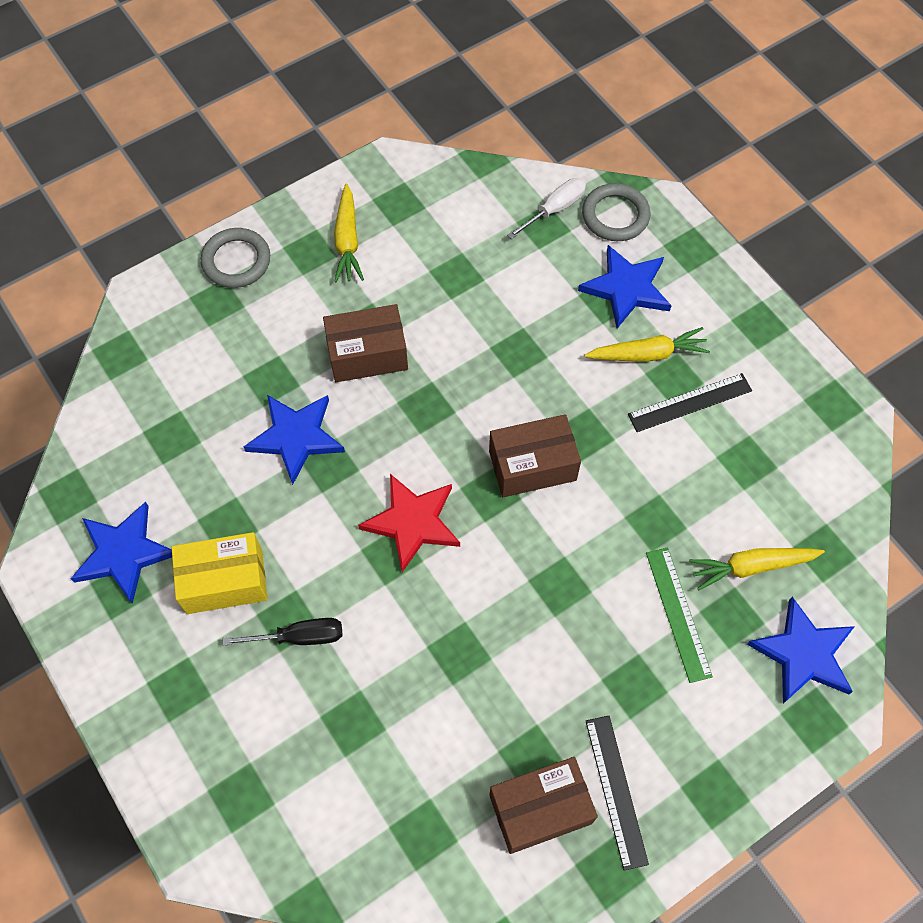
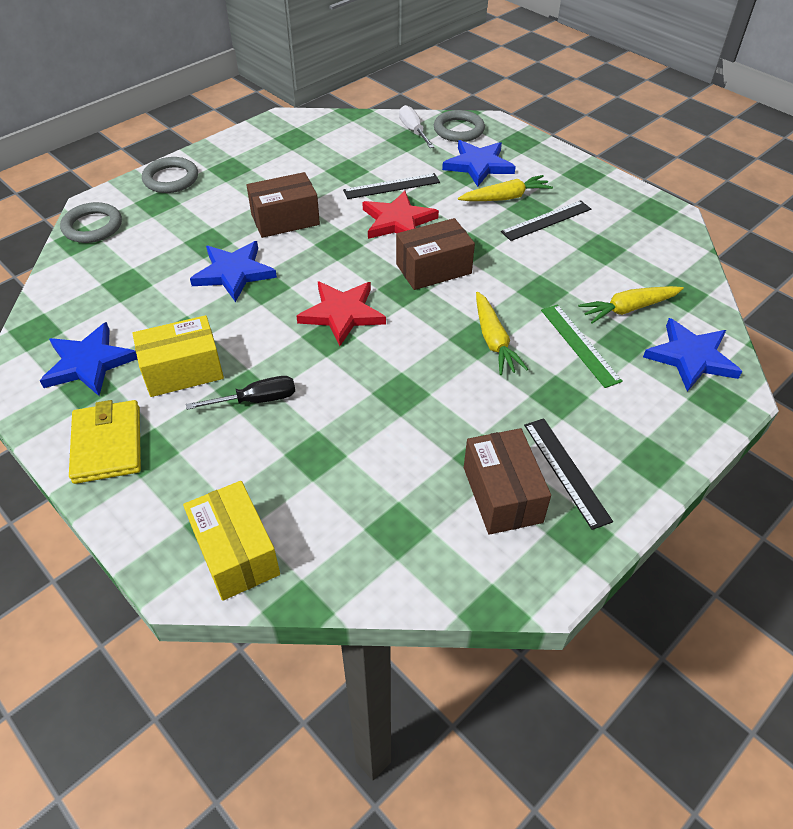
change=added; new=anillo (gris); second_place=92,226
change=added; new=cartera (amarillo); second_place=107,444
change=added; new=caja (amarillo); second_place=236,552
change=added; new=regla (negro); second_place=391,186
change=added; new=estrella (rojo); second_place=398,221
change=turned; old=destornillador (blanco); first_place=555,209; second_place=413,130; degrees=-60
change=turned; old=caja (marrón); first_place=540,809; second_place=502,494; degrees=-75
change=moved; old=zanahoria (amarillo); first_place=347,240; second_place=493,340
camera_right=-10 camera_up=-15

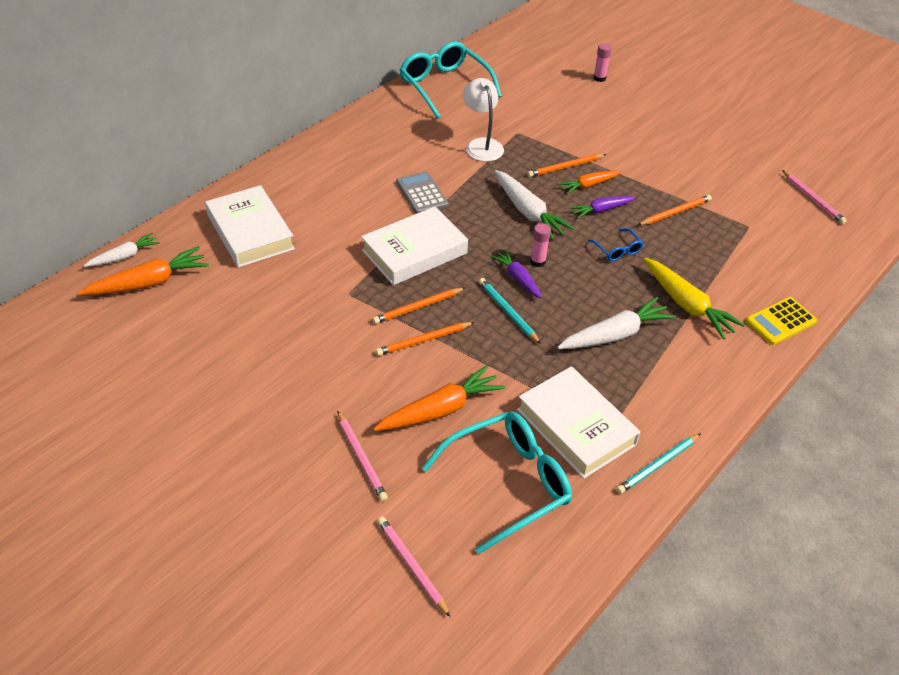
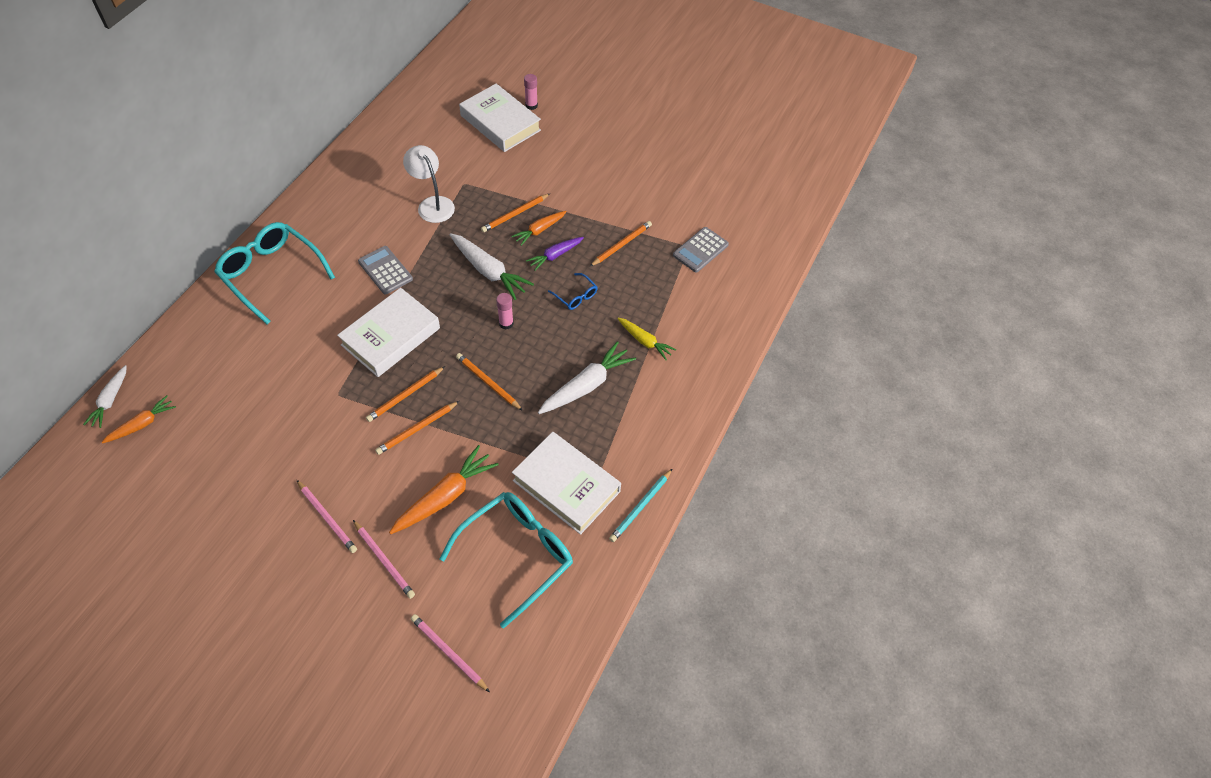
change=turned; old=zanahoria (blanco); first_place=124,256; second_place=110,400; degrees=150
change=resized; old=zanahoria (naranja); first_place=148,283; second_place=142,424; factor=0.61
change=moved; old=gafas (turquesa); first_place=444,86; second_place=271,274
change=moved; old=lápiz (rosa); first_place=813,199; second_place=327,517
change=recoloured; old=lápiz (turquesa); new=lápiz (naranja); first_place=507,312; second_place=488,383
change=moved; old=libro (blanco); first_place=250,232; second_place=500,123
change=resized; old=zanahoria (amarillo); first_place=687,305; second_place=644,341; factor=0.61
change=added; new=calculadora (gris); second_place=700,250
change=removed; old=zanahoria (morado); first_place=518,278
change=removed; old=calculadora (amarillo); first_place=780,321
camera_right=-15 camera_up=10

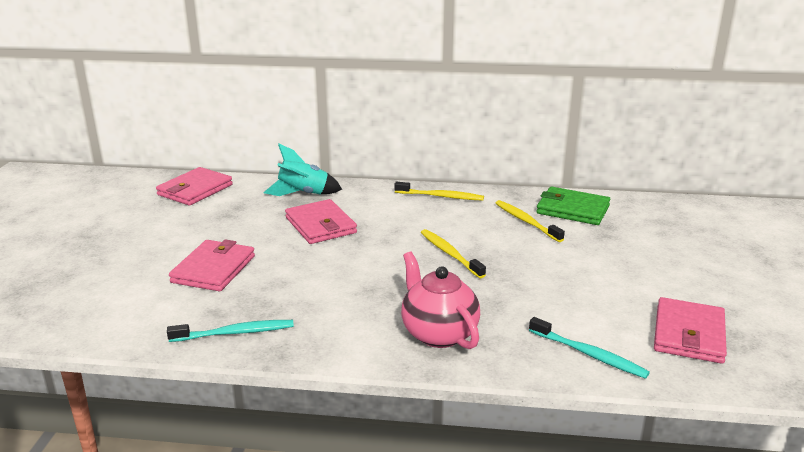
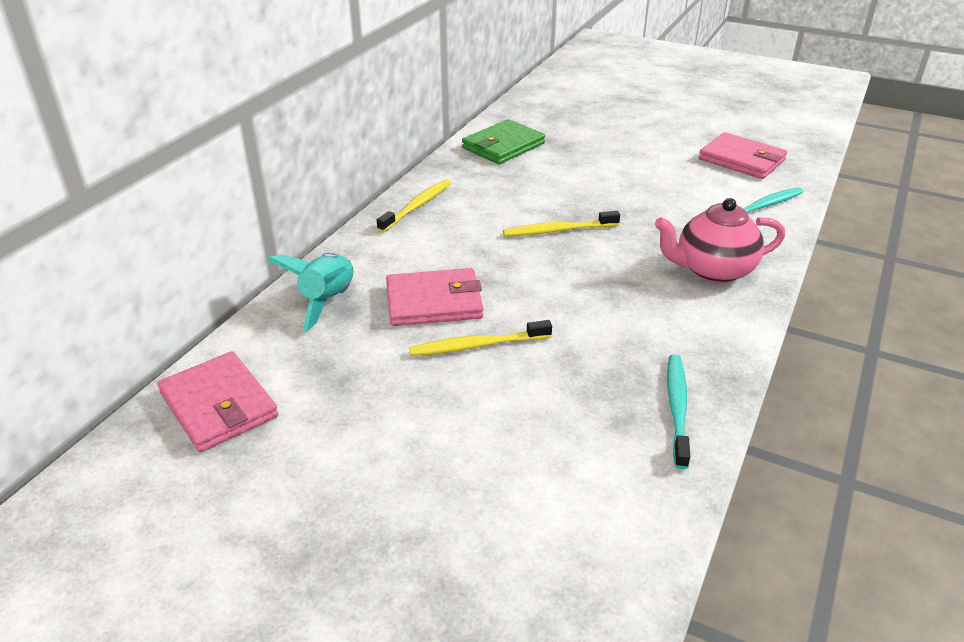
change=moved; old=cepillo de dientes (amarillo); first_place=526,221; second_place=477,345
change=removed; old=cartera (rosa); first_place=214,269
camera_right=-70 camera_up=10

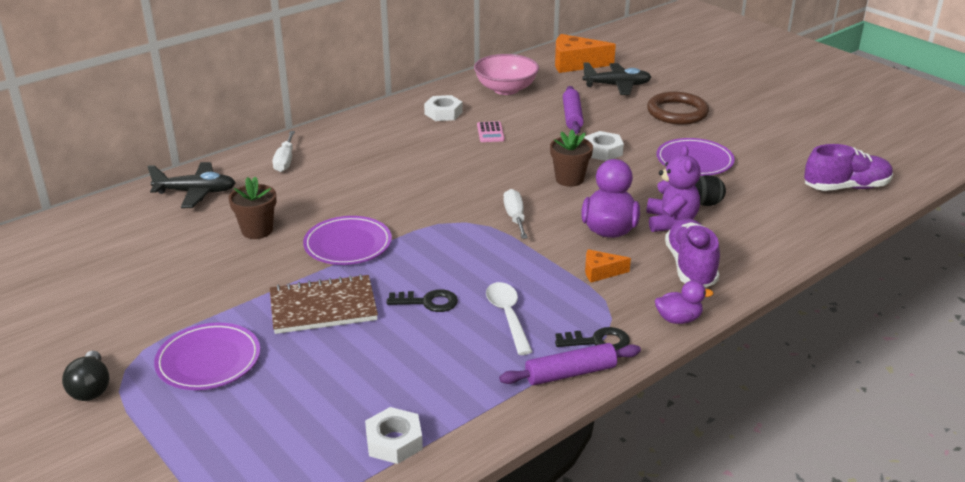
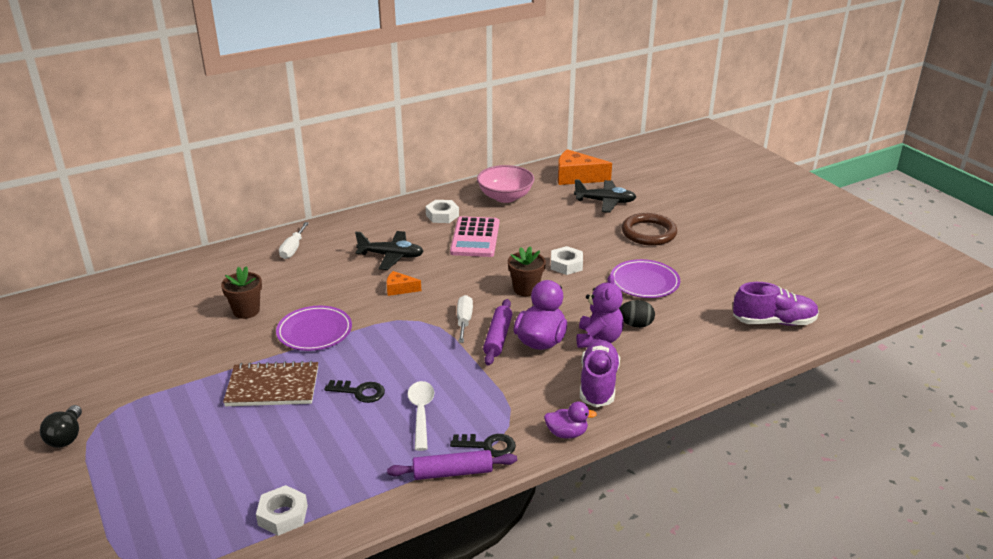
change=moved; old=avión (negro); first_place=196,192; second_place=391,256
change=moved; old=queso (naranja); first_place=600,272; second_place=399,289
change=resized; old=calculadora (rosa); first_place=490,132; second_place=475,238; factor=2.01
change=moved; old=rodillo (morado); first_place=572,116; second_place=498,338
change=removed; old=plato (morado); first_place=208,360
camera_right=10 camera_up=0

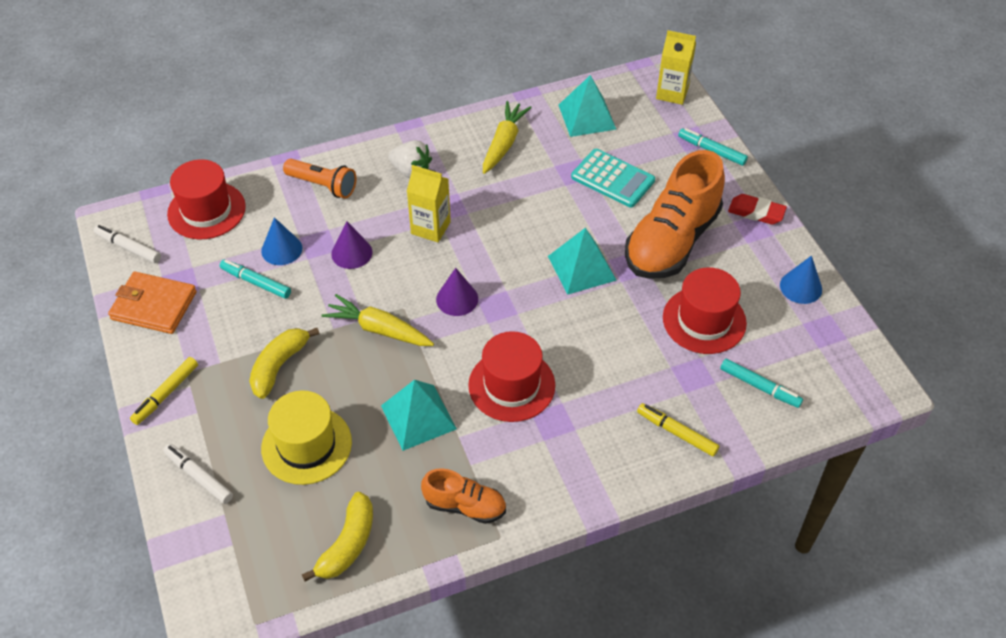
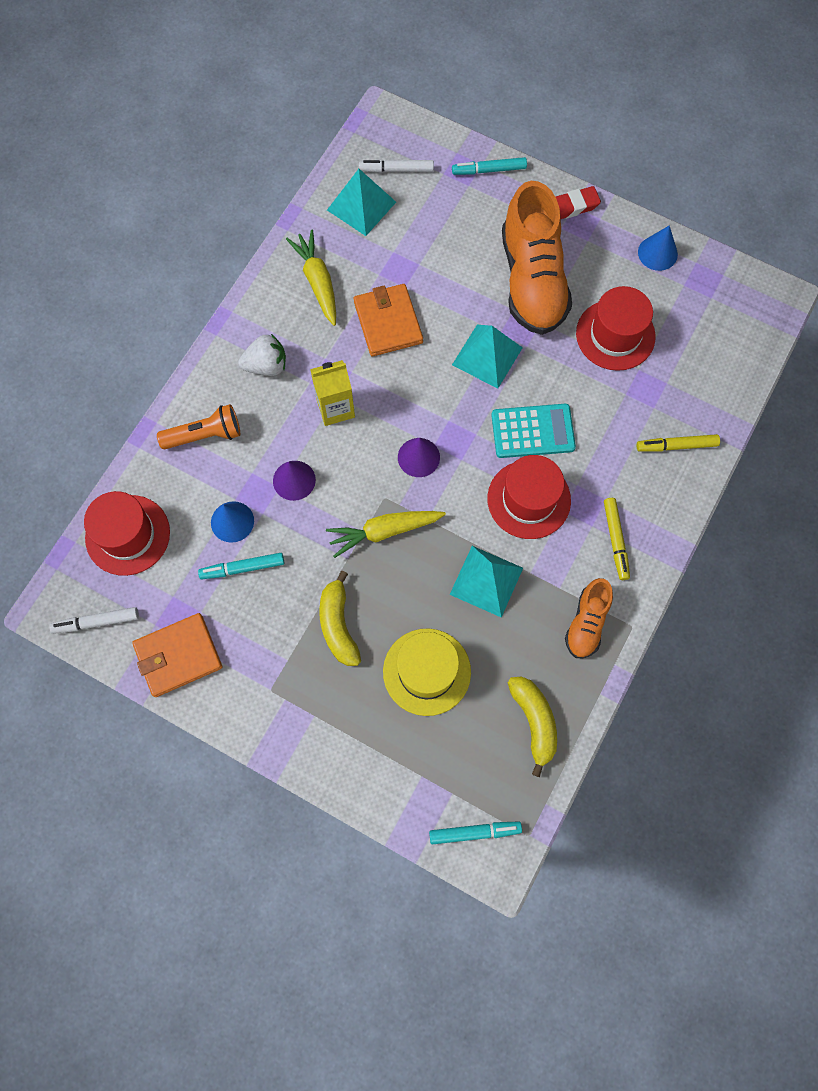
change=added; new=cartera (naranja); second_place=388,322
change=moved; old=rotulador (blanco); first_place=199,476; second_place=396,170
change=moved; old=rotulador (turquesa); first_place=759,387; second_place=474,832
change=moved; old=calculadora (turquesa); first_place=613,179; second_place=532,431
change=turned; old=zapato (naranja); first_place=465,506; second_place=586,623; degrees=135
change=moved; old=rotulador (amarillo); first_place=166,394; second_place=615,540
change=removed; old=cartón de leche (amarillo); first_place=672,93
camera_right=-40 camera_up=20

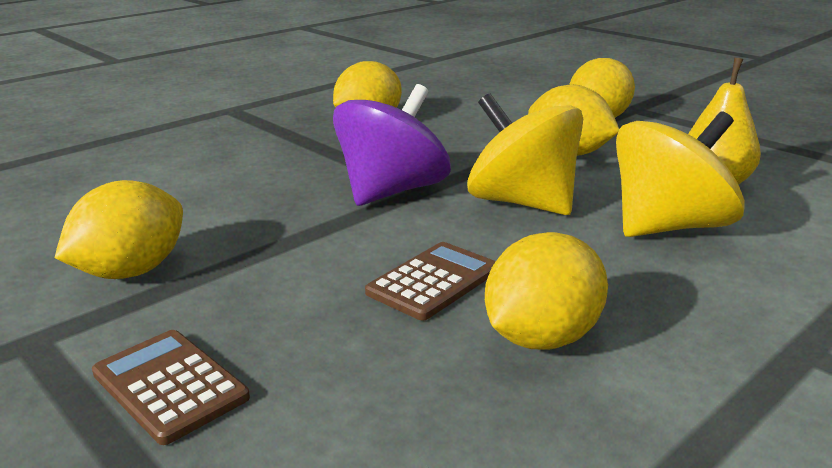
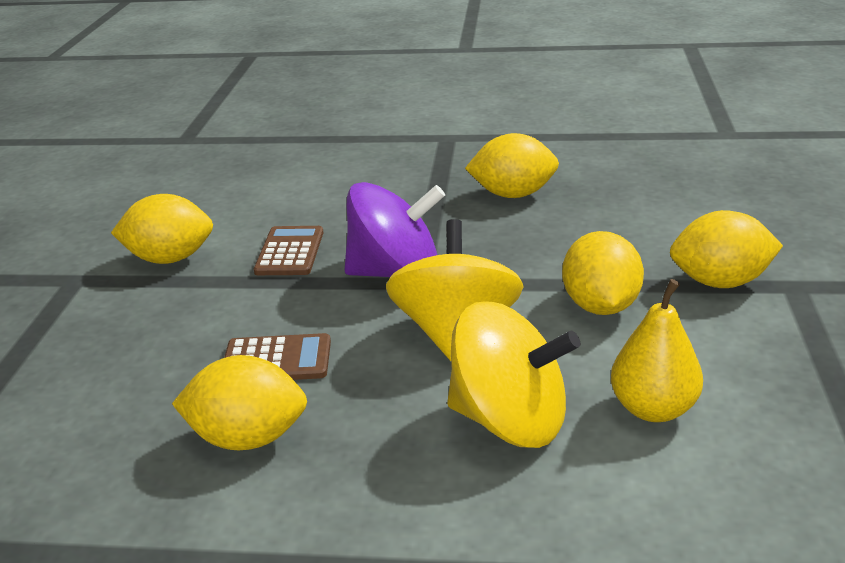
change=moved; old=calculadora (marrón); first_place=169,385; second_place=290,252
camera_right=50 camera_up=5

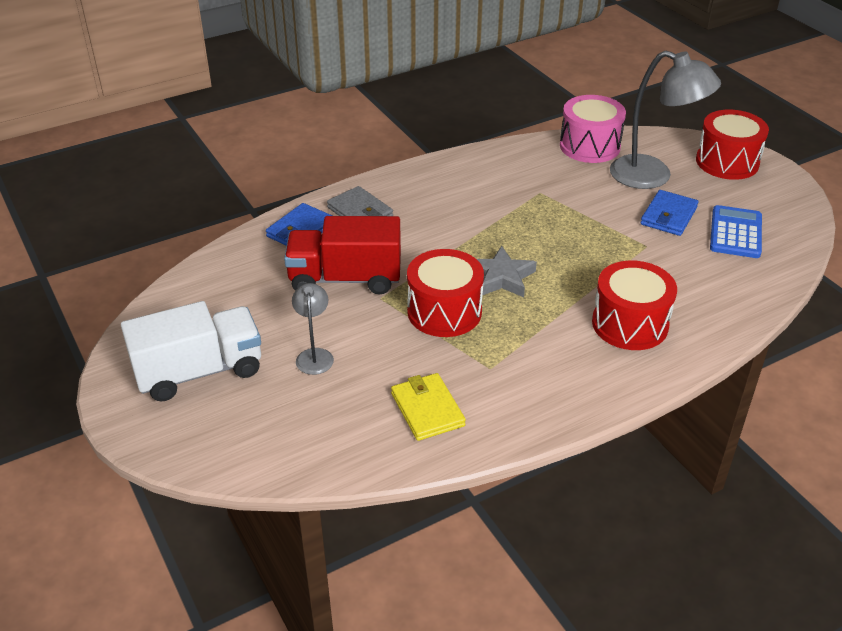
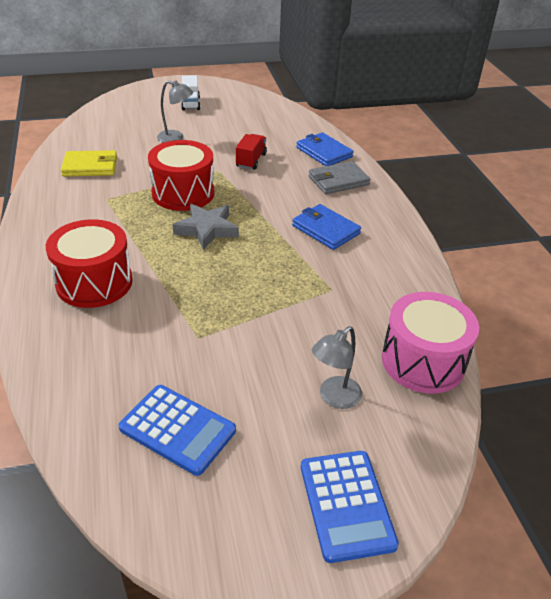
change=resized; old=camión (blanco); first_place=199,372; second_place=190,103; factor=0.49
change=resized; old=camión (rojo); first_place=345,278; second_place=251,160; factor=0.49
change=moved; old=cartera (azul); first_place=668,216; second_place=325,229
change=replaced; old=tambor (rojo); new=calculadora (azul); first_place=727,162; second_place=346,505
change=resized; old=lámpara (gris); first_place=653,176; second_place=334,398; factor=0.5
camera_right=105 camera_up=0

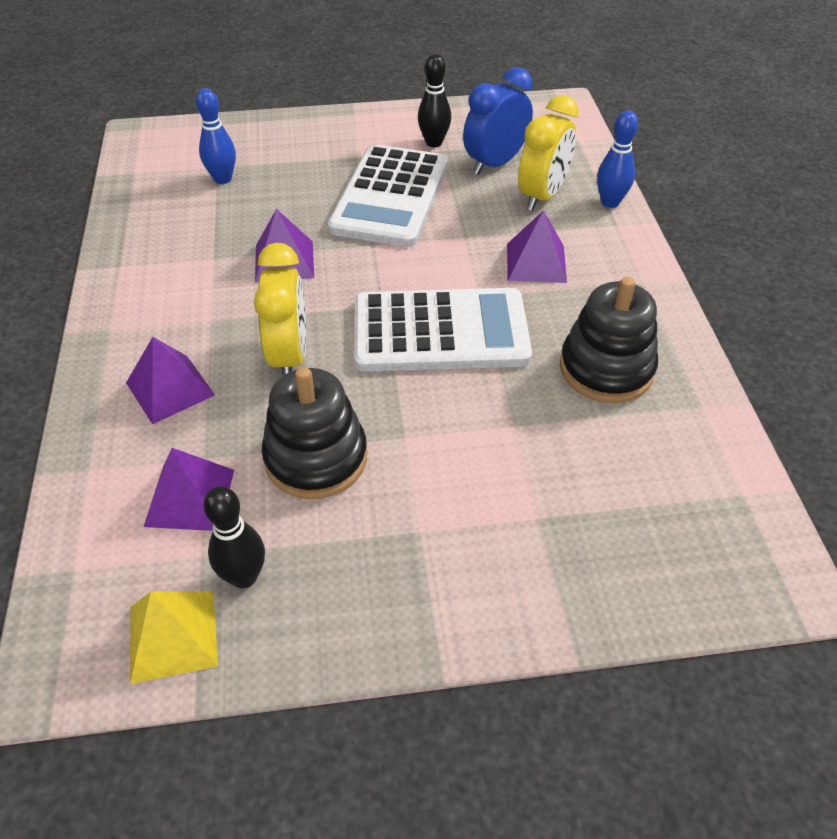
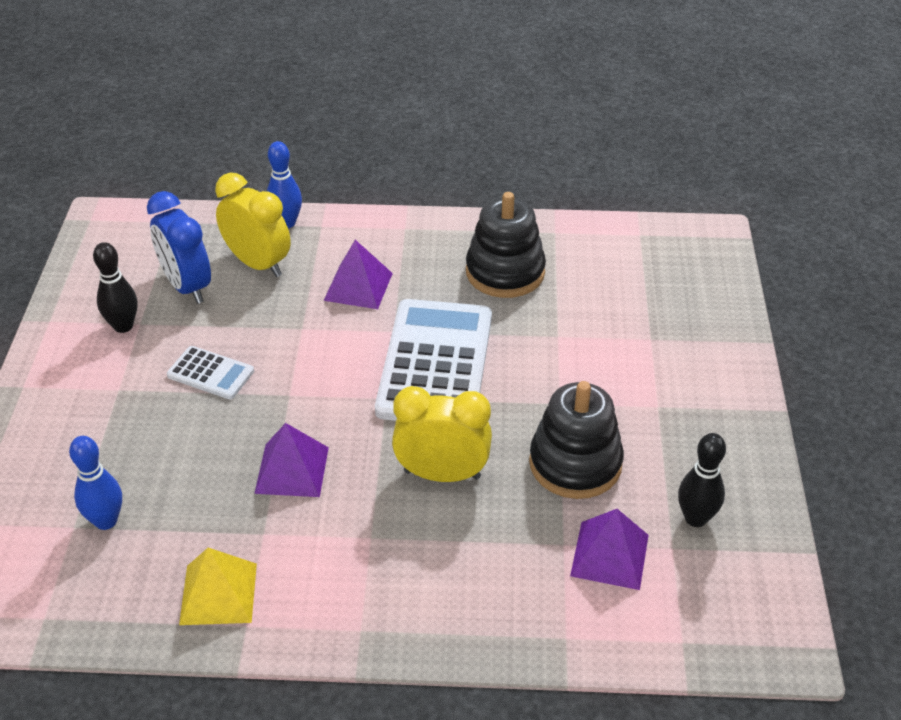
change=resized; old=calculadora (blanco); first_place=390,197; second_place=210,373; factor=0.47
change=moved; old=pirámide (amarillo); first_place=173,636; second_place=218,593
change=removed; old=pirámide (morado); first_place=170,389
camera_right=-80 camera_up=-5

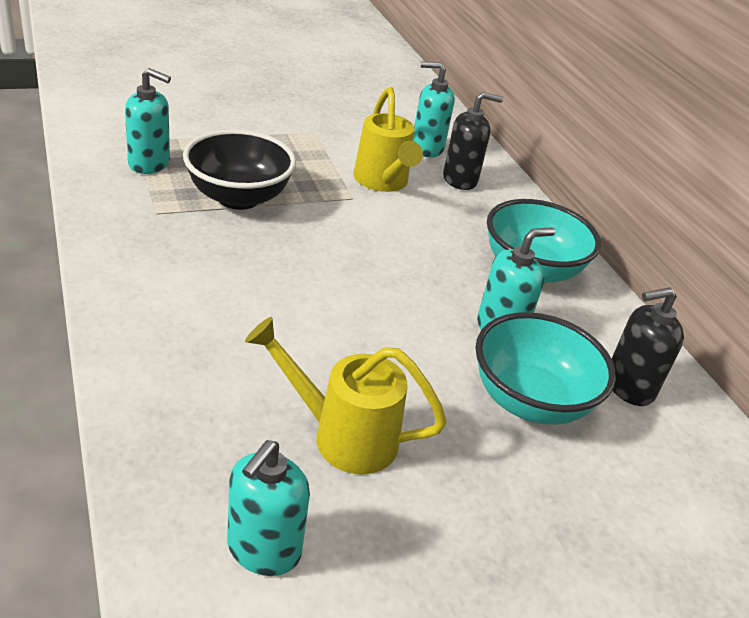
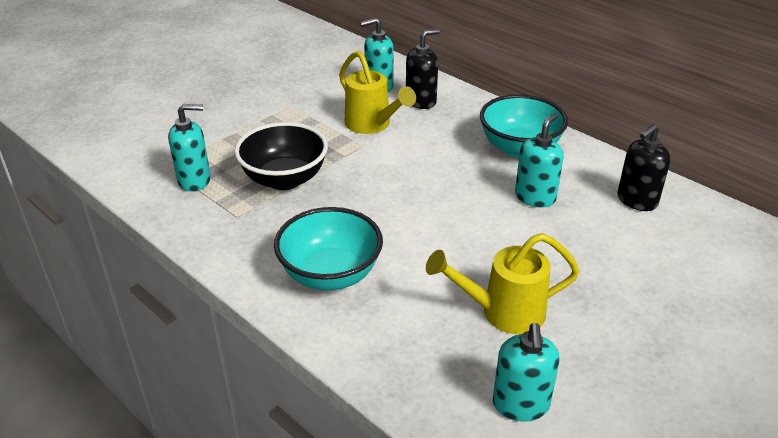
change=moved; old=cuenco (turquesa); first_place=530,400; second_place=330,275
camera_right=-20 camera_up=0

